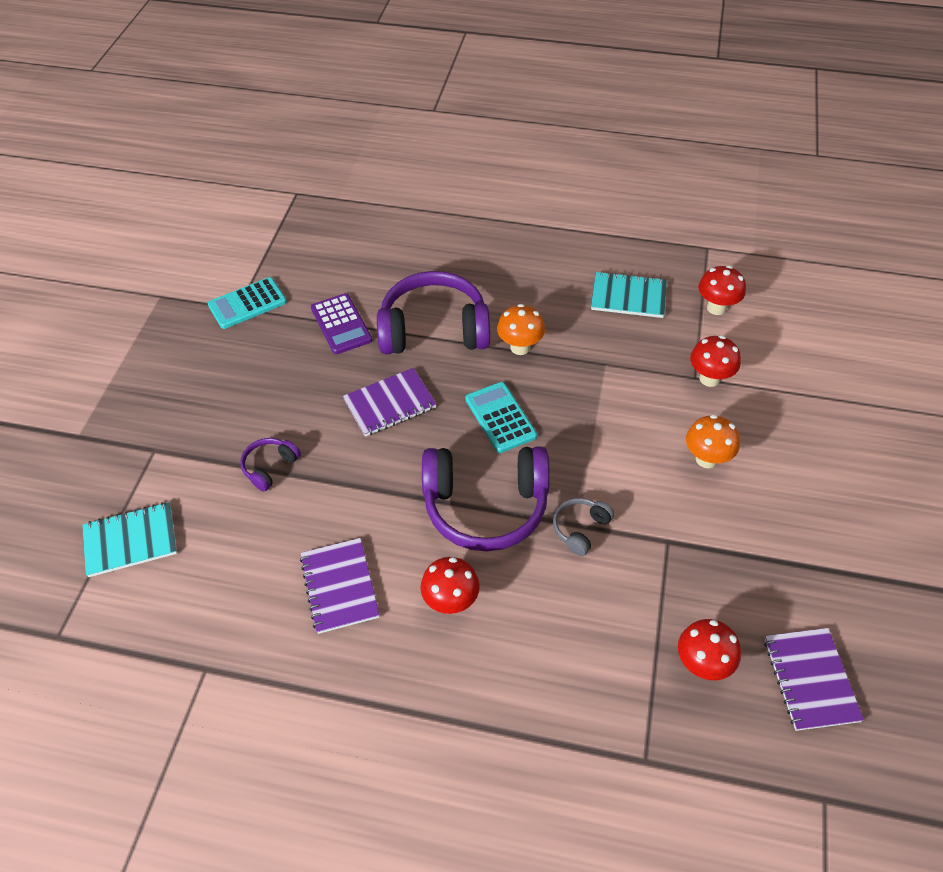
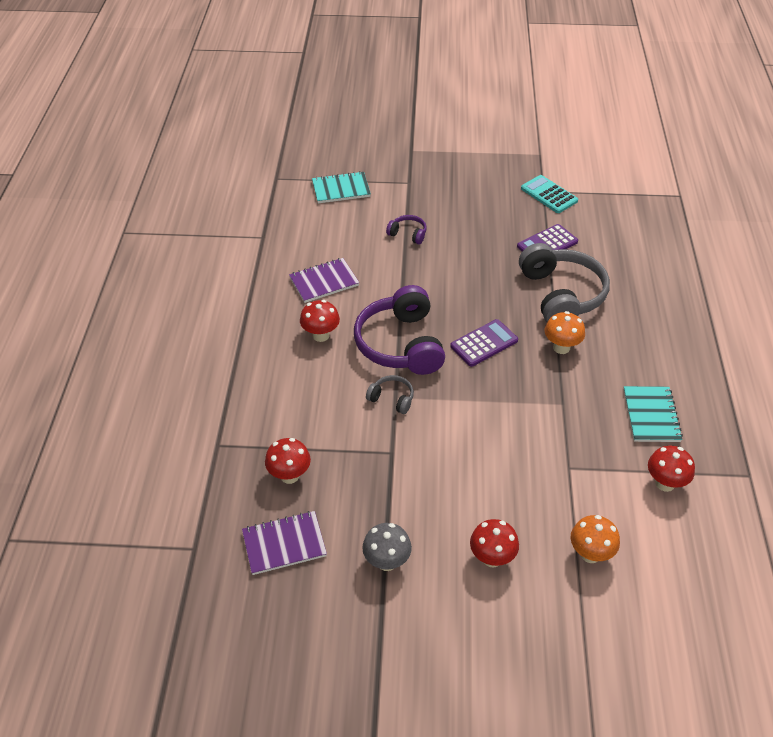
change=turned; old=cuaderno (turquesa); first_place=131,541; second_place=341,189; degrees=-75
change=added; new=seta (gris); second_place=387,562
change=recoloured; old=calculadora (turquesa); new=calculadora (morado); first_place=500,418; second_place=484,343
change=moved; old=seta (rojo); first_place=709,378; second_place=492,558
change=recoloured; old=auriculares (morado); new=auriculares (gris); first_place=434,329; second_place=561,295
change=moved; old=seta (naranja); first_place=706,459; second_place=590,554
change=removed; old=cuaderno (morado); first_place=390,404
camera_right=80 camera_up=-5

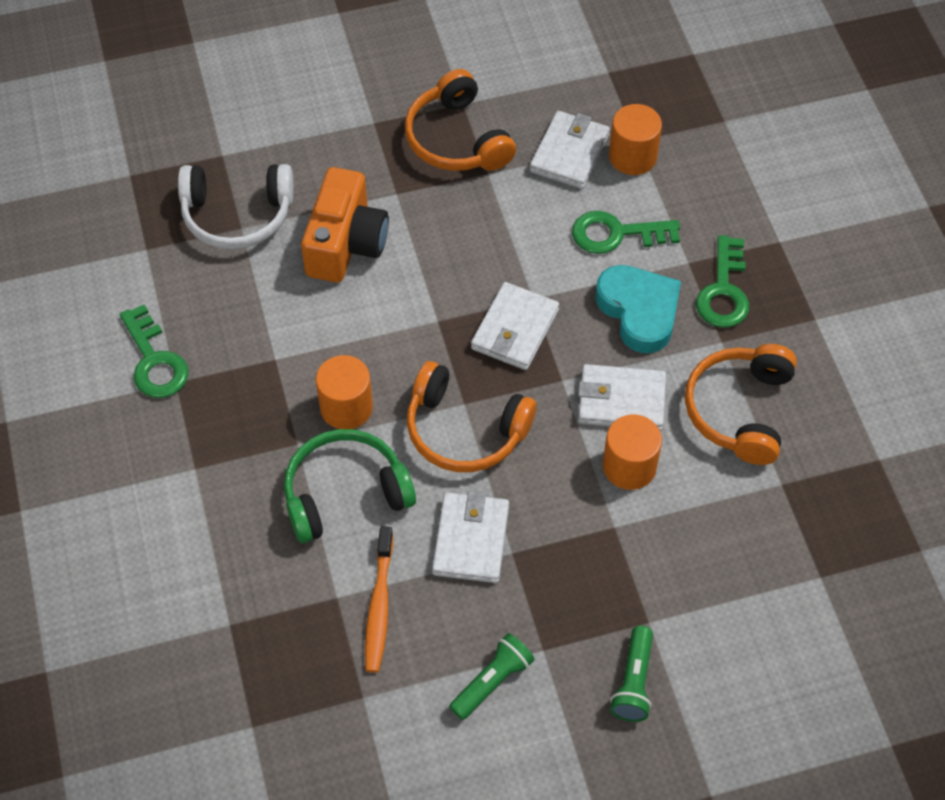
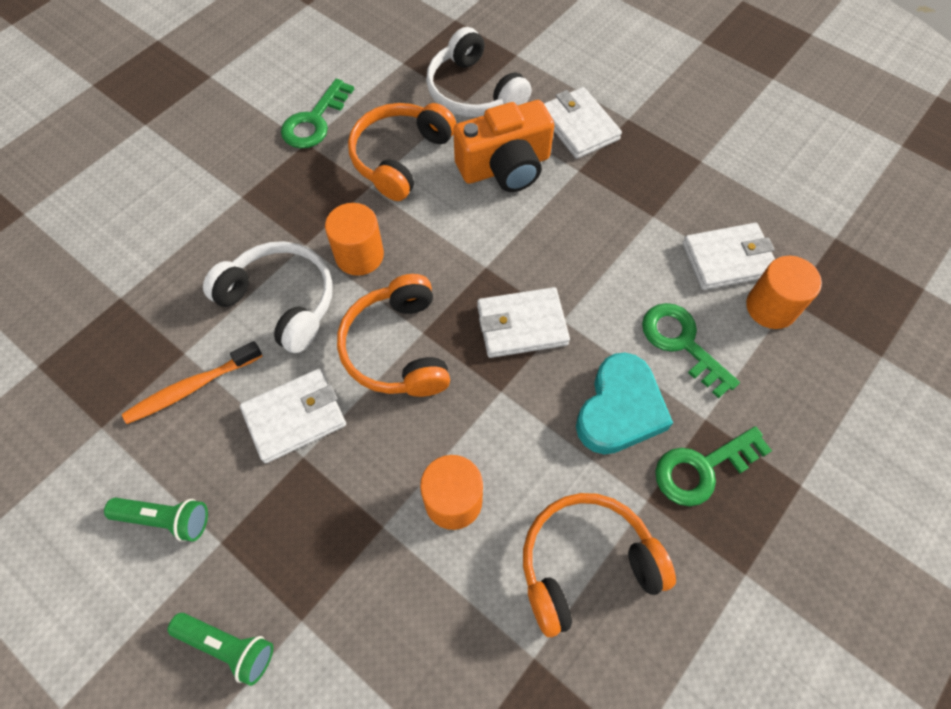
change=turned; old=lámpara de mano (verde); first_place=633,682; second_place=228,646; degrees=-135
change=recoloured; old=auriculares (verde); new=auriculares (blanco); first_place=345,493; second_place=281,301
change=moved; old=auriculares (naranja); first_place=457,139; second_place=400,157
change=moved; old=cartera (blanco); first_place=621,401; second_place=579,126
camera_right=55 camera_up=5

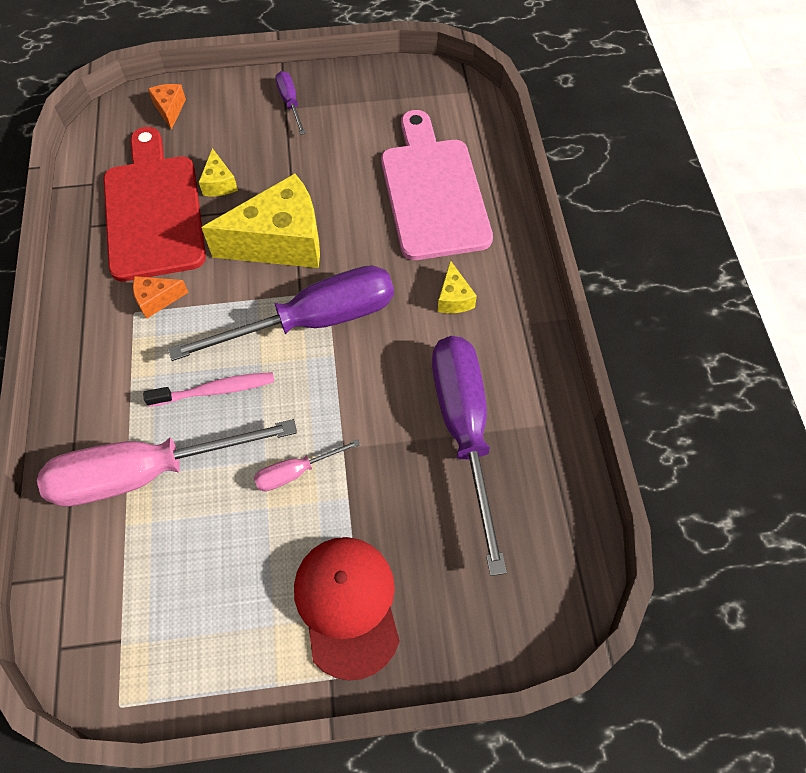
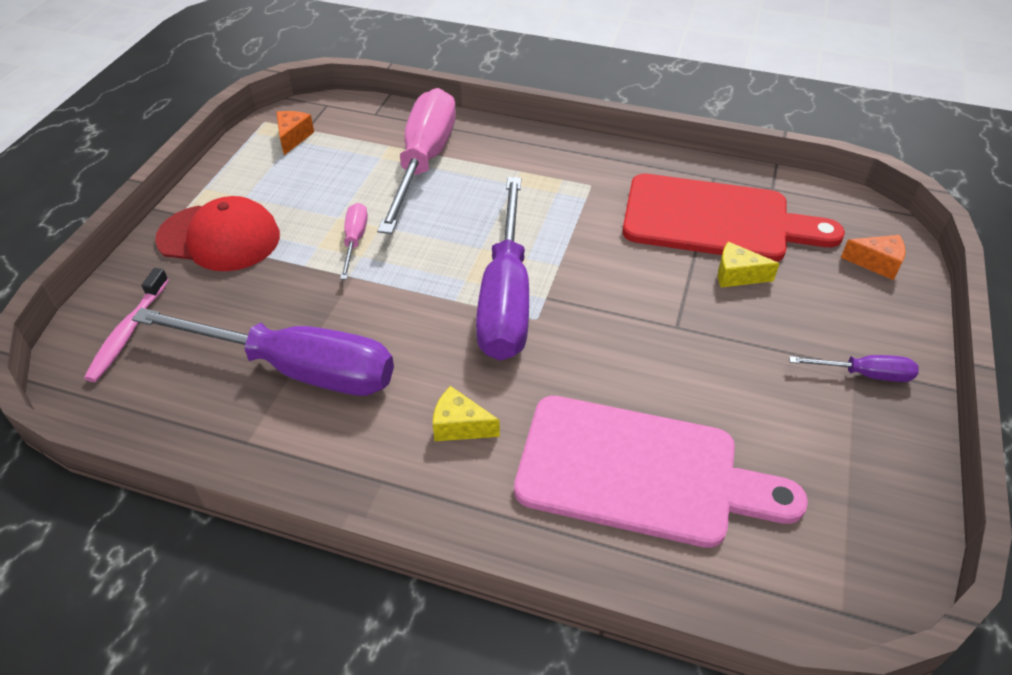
change=moved; old=cepillo de dientes (rosa); first_place=215,390; second_place=128,332
change=moved; old=queso (naranja); first_place=157,300; second_place=293,138
change=removed; old=queso (amarillo); first_place=280,242
camera_right=115 camera_up=-15

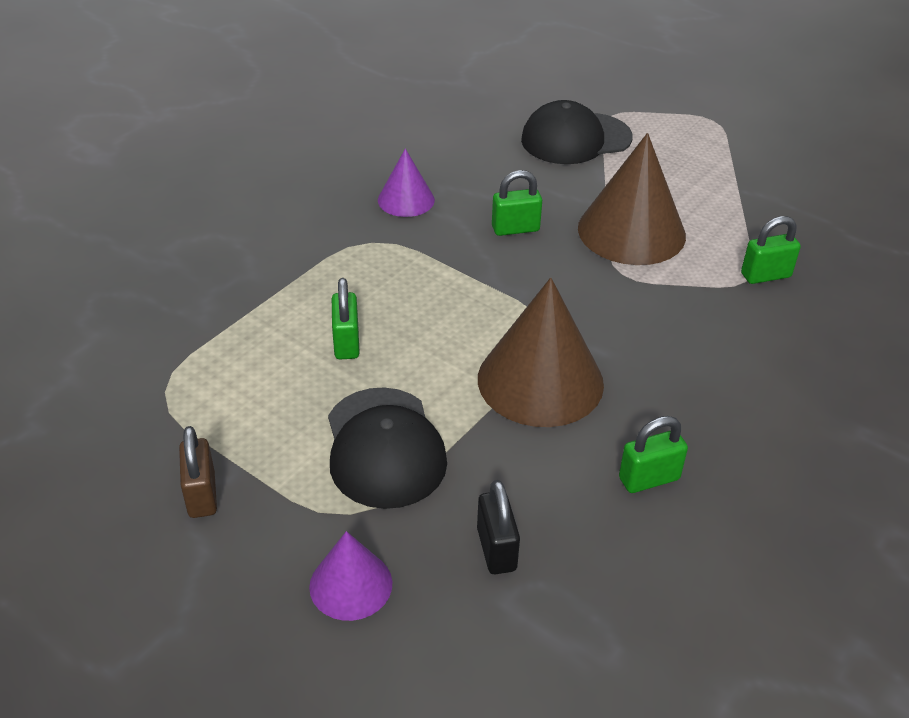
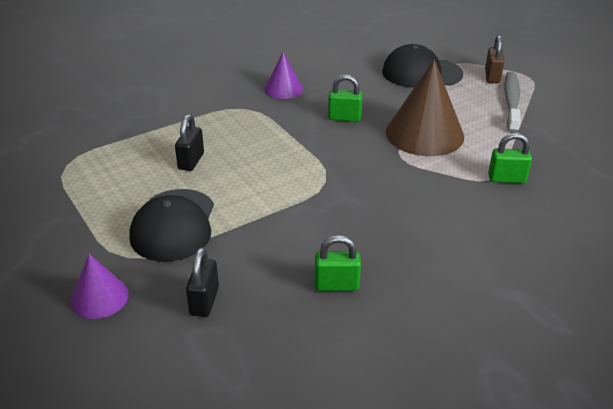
change=recoloured; old=candado (verde); new=candado (negro); first_place=346,343; second_place=191,161
change=moved; old=candado (marrón); first_place=202,495; second_place=492,77
change=added; new=cepillo de dientes (gris); second_place=511,102
change=removed; old=cono (marrón); first_place=540,380
camera_right=20 camera_up=-5

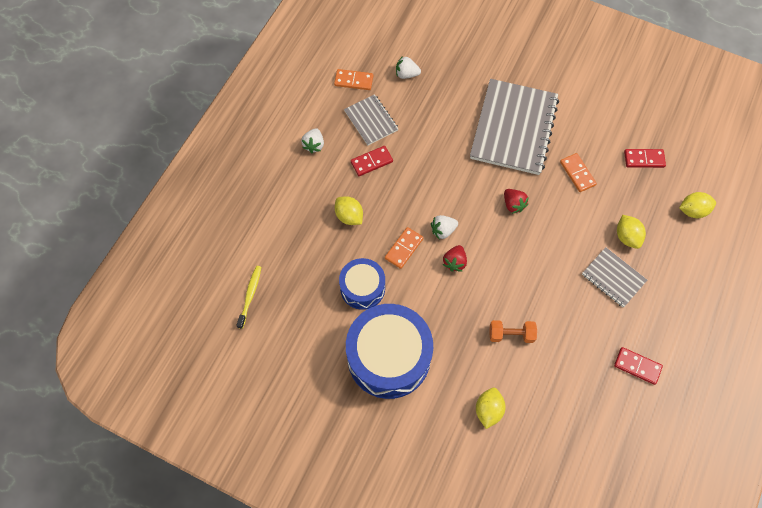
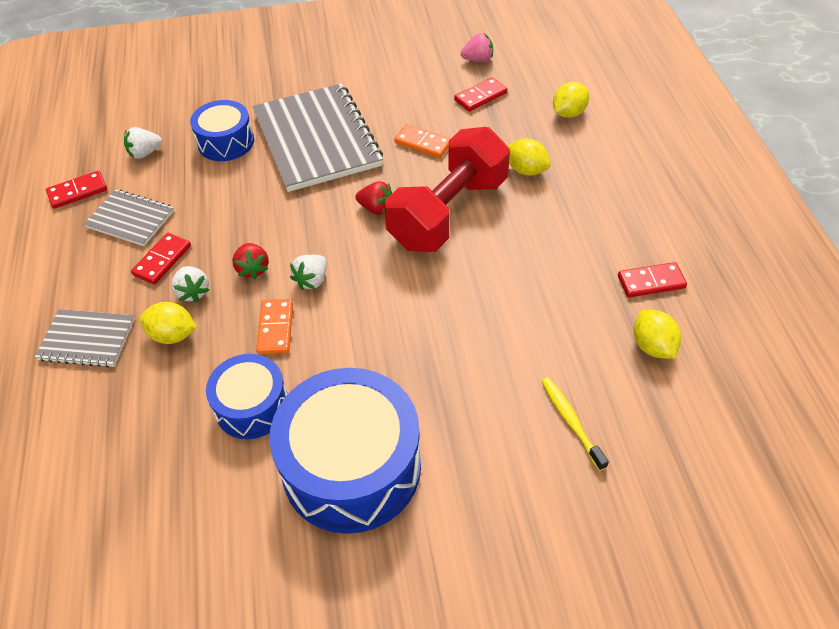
change=moved; old=cuaderno (gris); first_place=613,278; second_place=87,340
change=recoloured; old=ficha de dominó (naranja); new=ficha de dominó (rojo); first_place=353,81; second_place=78,192
change=moved; old=fresa (blanco); first_place=314,145; second_place=193,292
change=added; new=tambor (azul); second_place=226,142
change=moved; old=fresa (rojo); first_place=454,262; second_place=253,269
change=added; new=mancuerna (rojo); second_place=448,212
change=added; new=fresa (rosa); second_place=478,60
change=moved; old=cepillo de dientes (amarillo); first_place=250,295; second_place=571,421
change=moved; old=limón (amarillo); first_place=488,410; second_place=652,346
change=removed; old=mancuerna (naranja); first_place=511,334
camera_right=-35 camera_up=-15

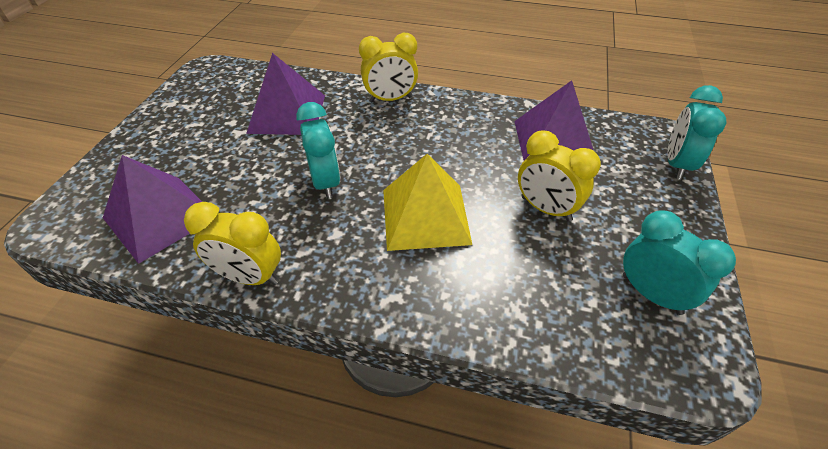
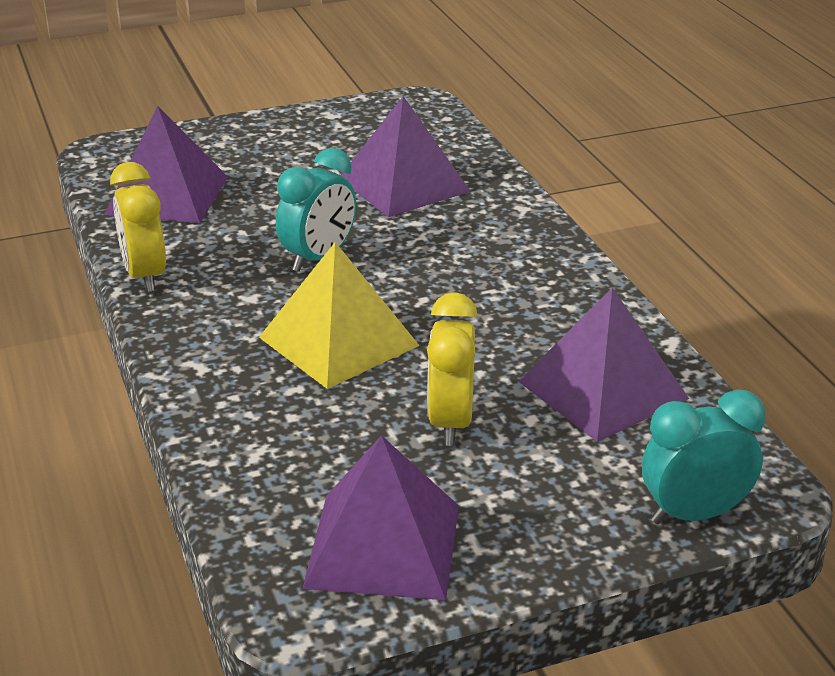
change=replaced; old=despertador (turquesa); new=pirámide (morado); first_place=651,294; second_place=383,545
change=removed; old=despertador (amarillo); first_place=390,99
camera_right=55 camera_up=-15

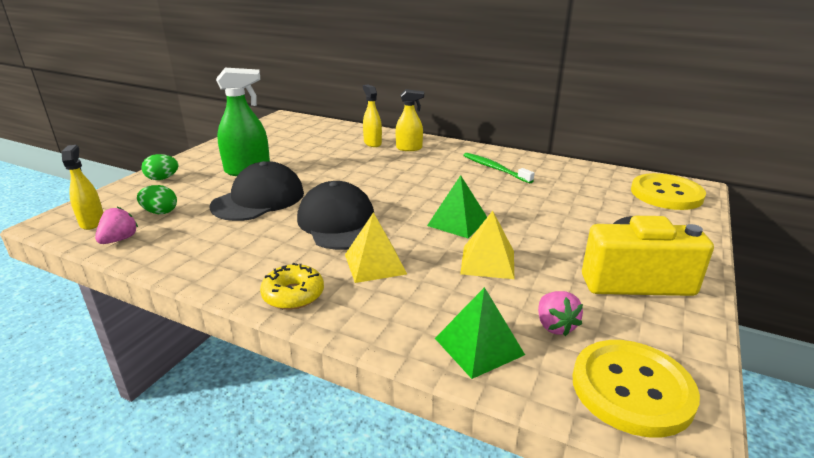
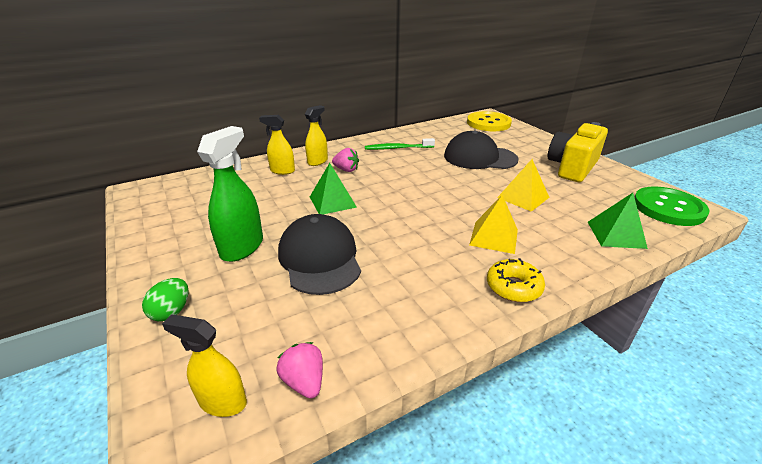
change=moved; old=pirámide (verde); first_place=458,222; second_place=332,201
change=moved; old=fresa (rosa); first_place=555,326; second_place=346,170
change=moved; old=gorra (negro); first_place=339,223; second_place=479,157
change=recoloured; old=botón (amarillo); new=botón (verde); first_place=632,389; second_place=668,208
change=removed; old=huevo (verde); first_place=160,212
camera_right=-55 camera_up=5

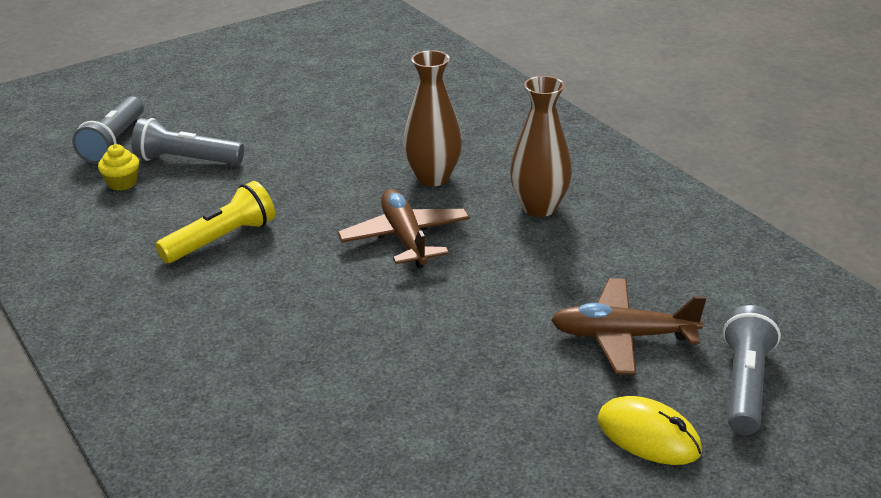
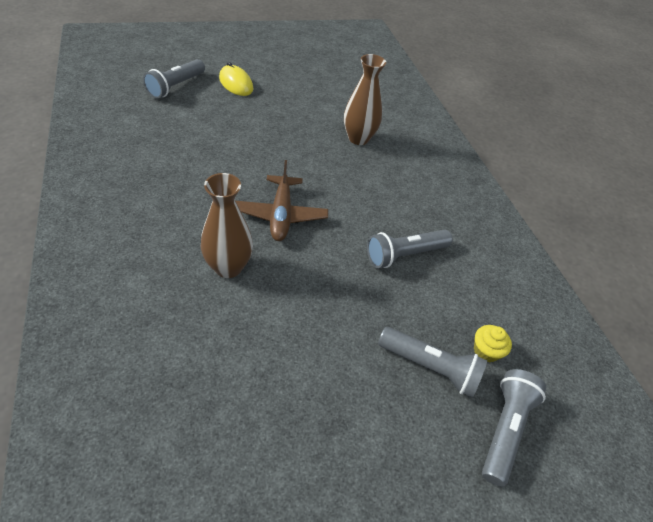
change=moved; old=florero (marrón); first_place=539,207; second_place=358,138
change=recoloured; old=lámpara de mano (amarillo); new=lámpara de mano (gris); first_place=221,239; second_place=405,255
change=removed; old=avión (marrón); first_place=623,336
camera_right=-170 camera_up=15

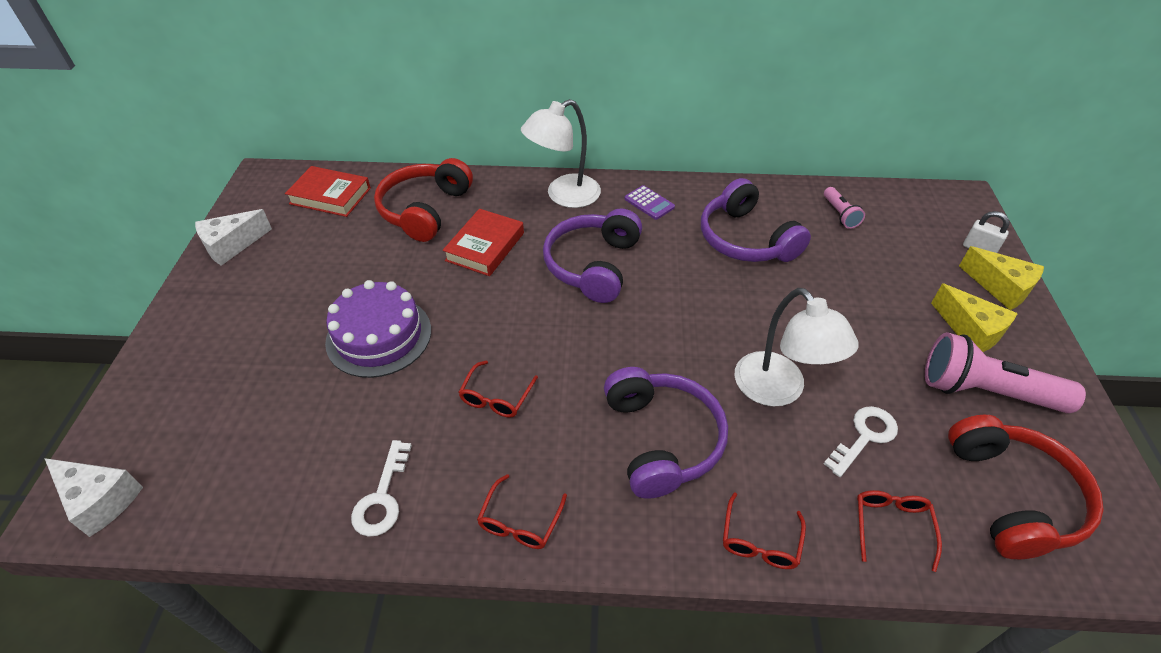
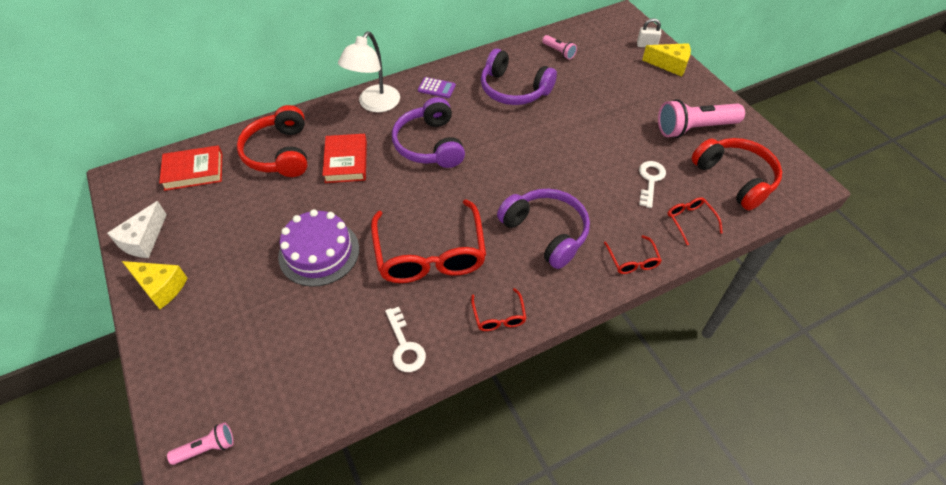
change=moved; old=queso (amarillo); first_place=970,330; second_place=160,287
change=replaced; old=queso (blanco); new=lámpara de mano (rosa); first_place=100,500; second_place=207,448
change=resized; old=gafas (rojo); first_place=496,397; second_place=430,254; factor=2.27
change=removed; old=lámpara (blanco); first_place=778,390
camera_right=-30 camera_up=5

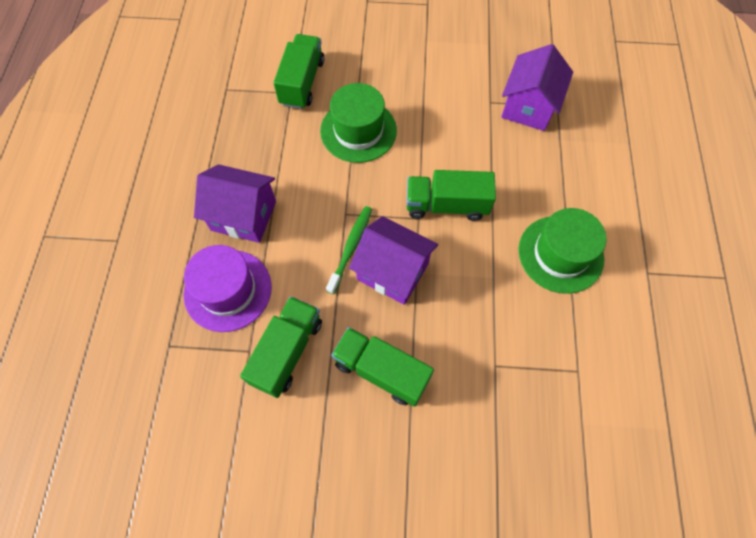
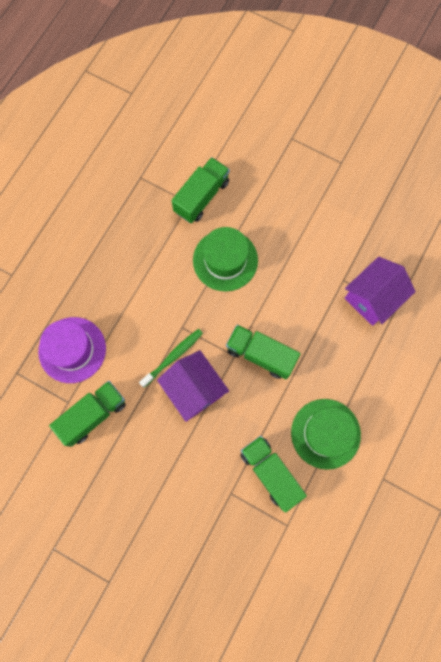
change=moved; old=camión (verde); first_place=381,371; second_place=270,472
change=removed; old=casa (morado); first_place=243,216
camera_right=25 camera_up=10

